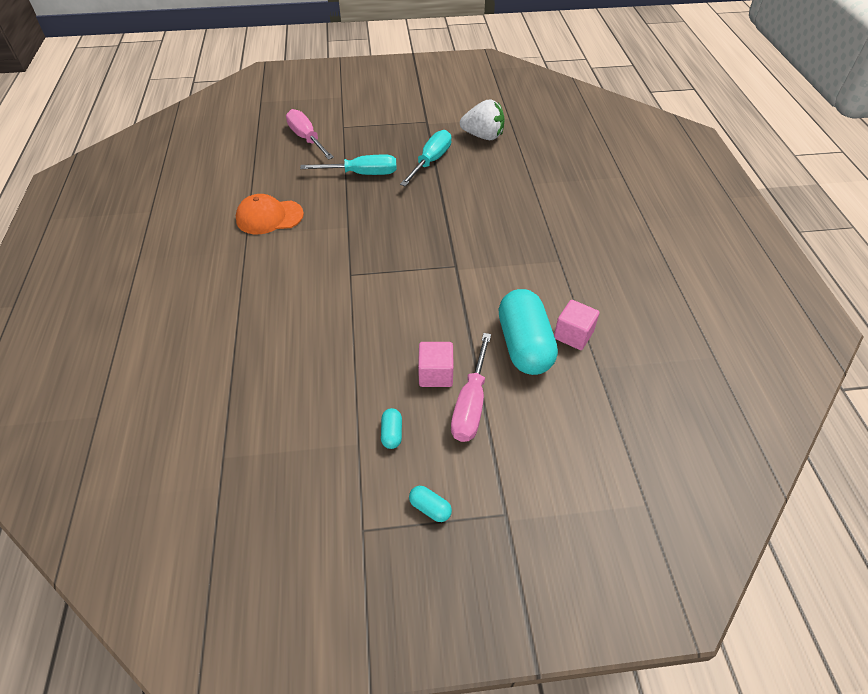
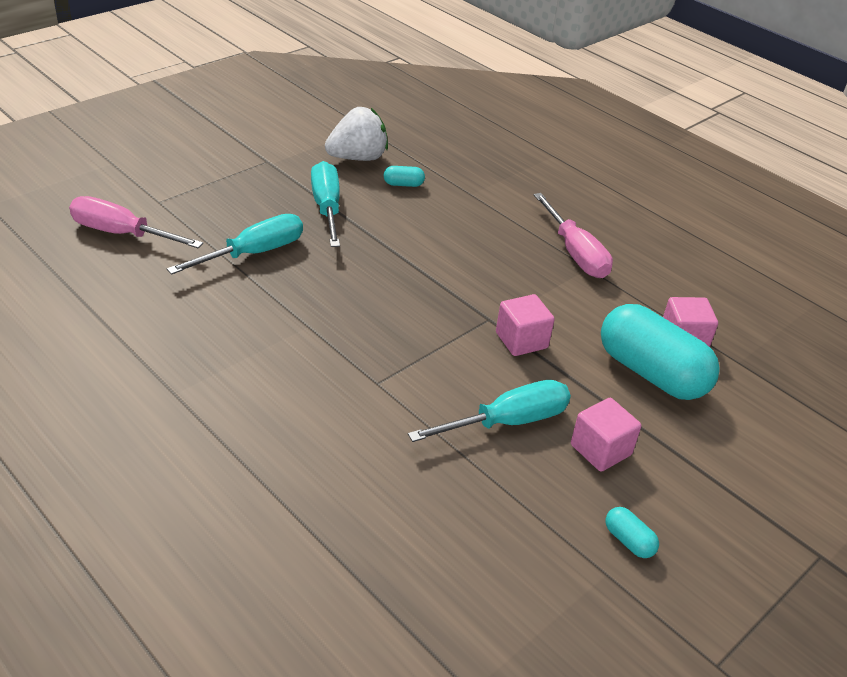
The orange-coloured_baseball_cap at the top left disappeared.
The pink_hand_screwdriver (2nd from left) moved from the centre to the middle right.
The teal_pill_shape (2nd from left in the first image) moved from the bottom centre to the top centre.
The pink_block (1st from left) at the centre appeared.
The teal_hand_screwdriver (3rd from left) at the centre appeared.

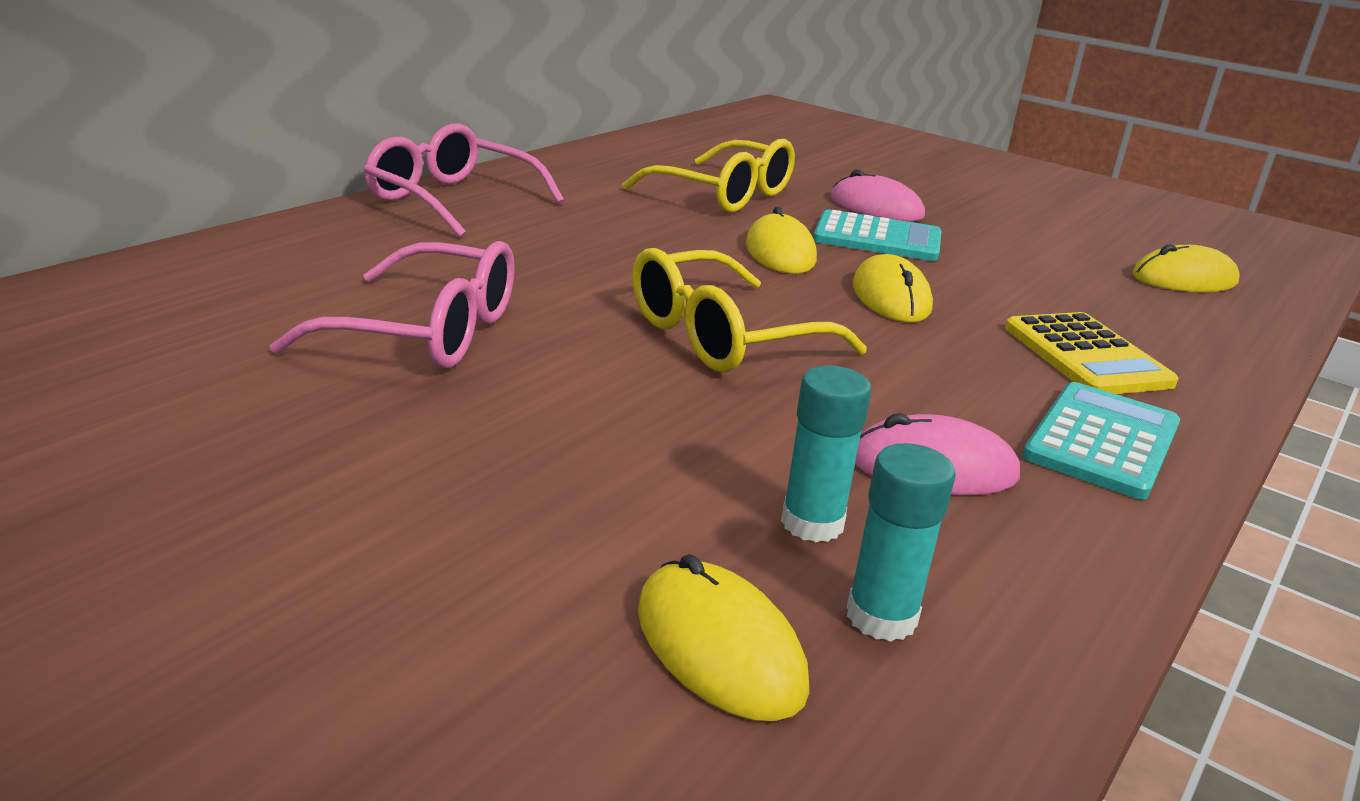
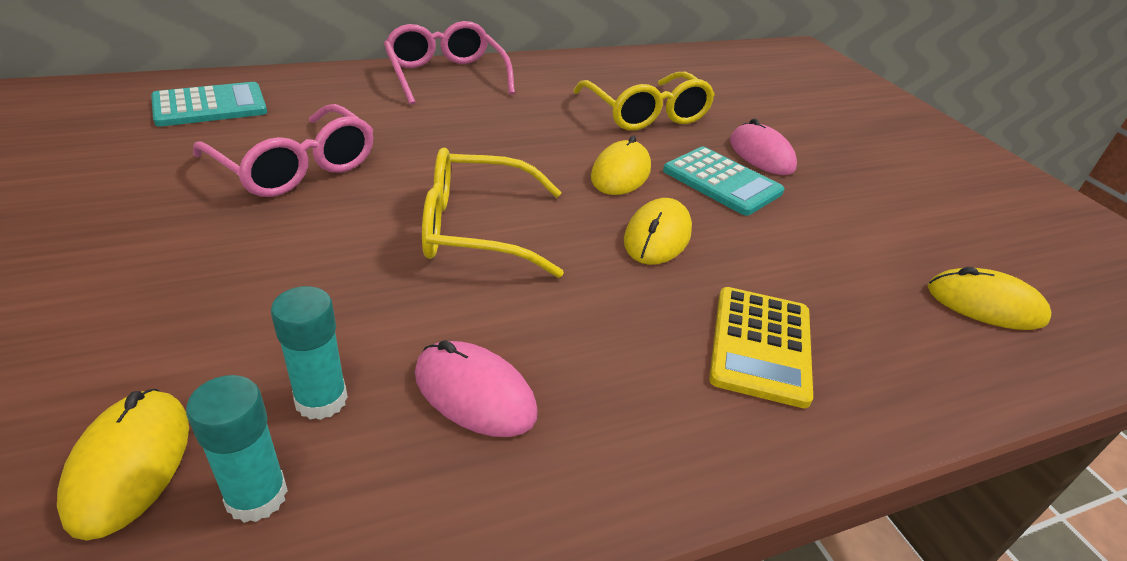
The teal_adding_machine (2nd from left in the first image) moved from the middle right to the top left.

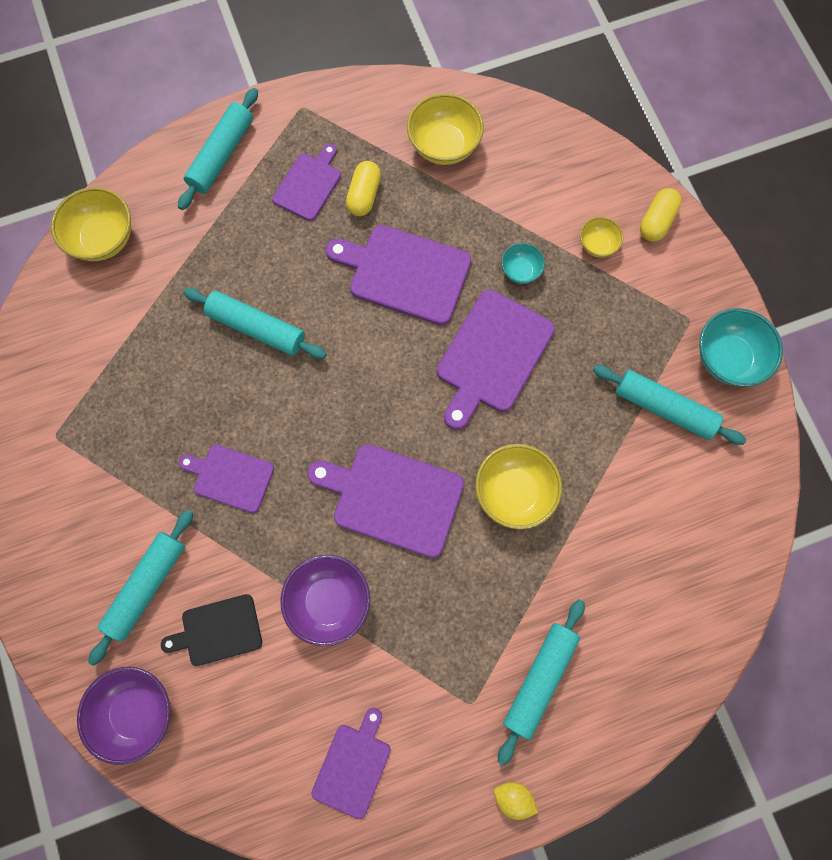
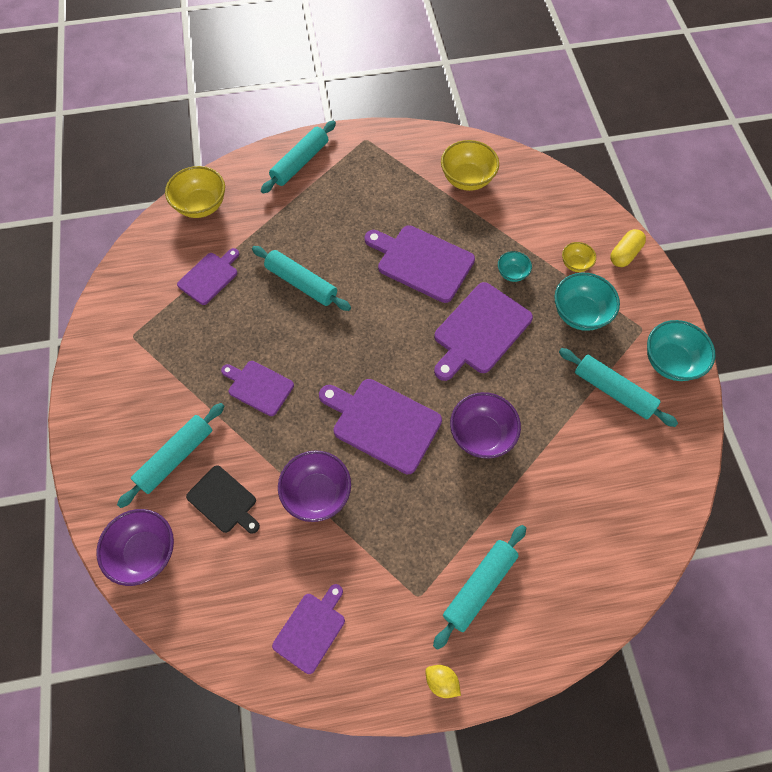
The royal_purple_chopping_board (2nd from left in the first image) moved from the top centre to the middle left.
The golden_pill_shape (1st from left) at the top centre disappeared.
The golden_deep_dish (3rd from left) at the centre became the royal_purple_deep_dish (3rd from left) at the centre.
The jet-black_chopping_board at the bottom left turned 135 degrees counterclockwise.
The teal_deep_dish (2nd from left) at the middle right appeared.

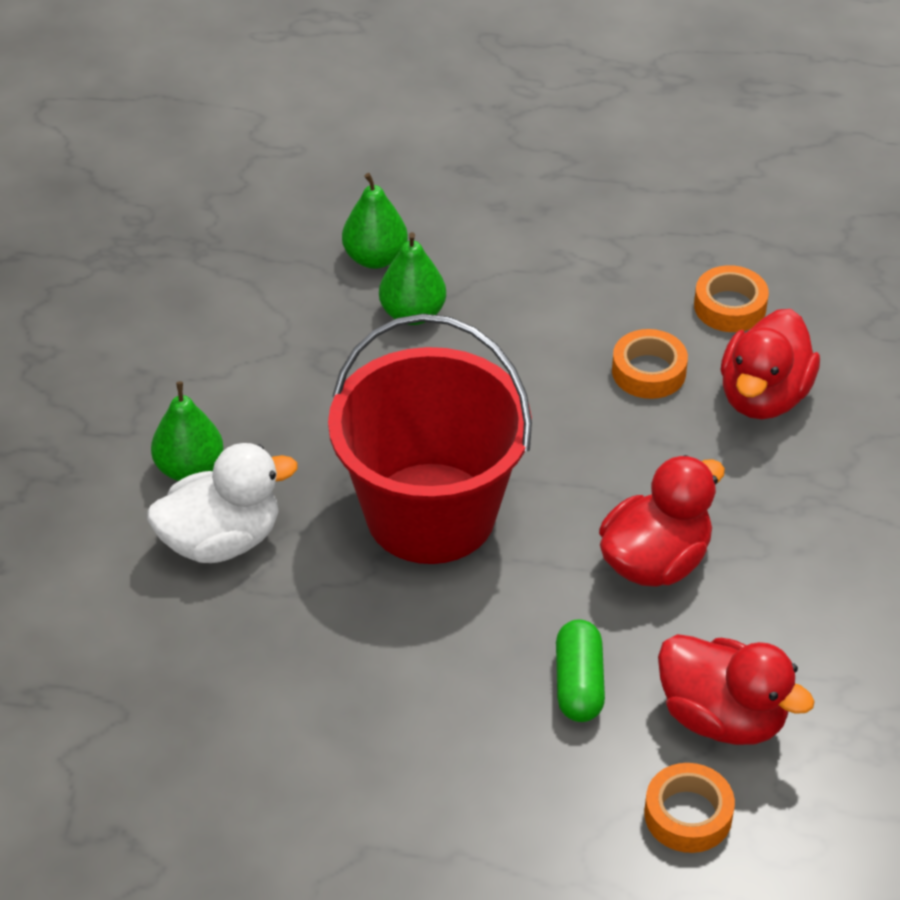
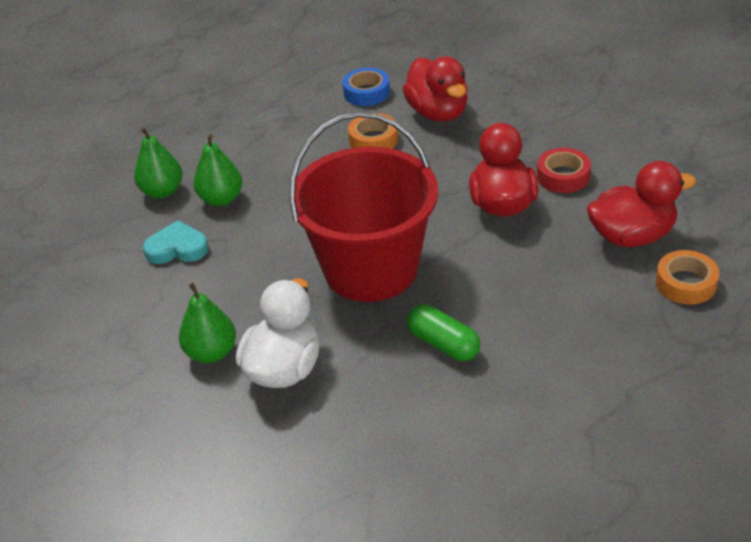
The orange-coloured_tape (3rd from left) at the top right became the cobalt_tape at the top centre.
The green_pill_shape moved from the bottom centre to the centre.
The red_tape at the top right appeared.
The teal_heart at the middle left appeared.

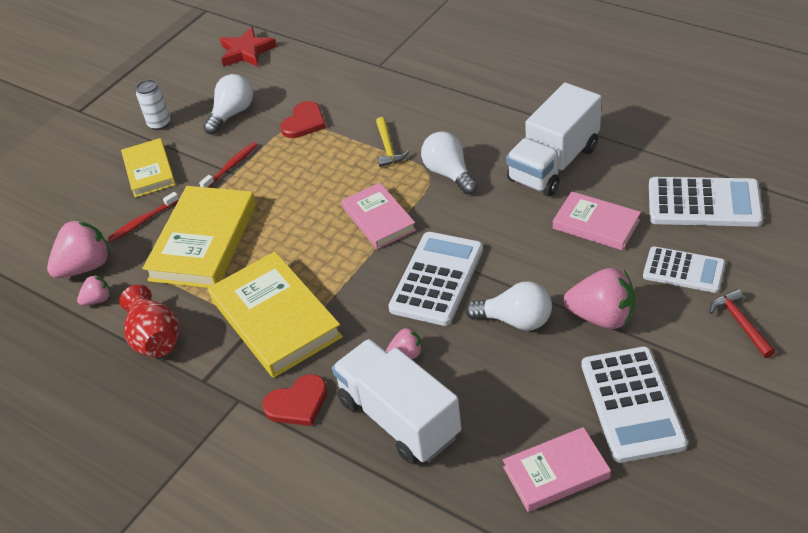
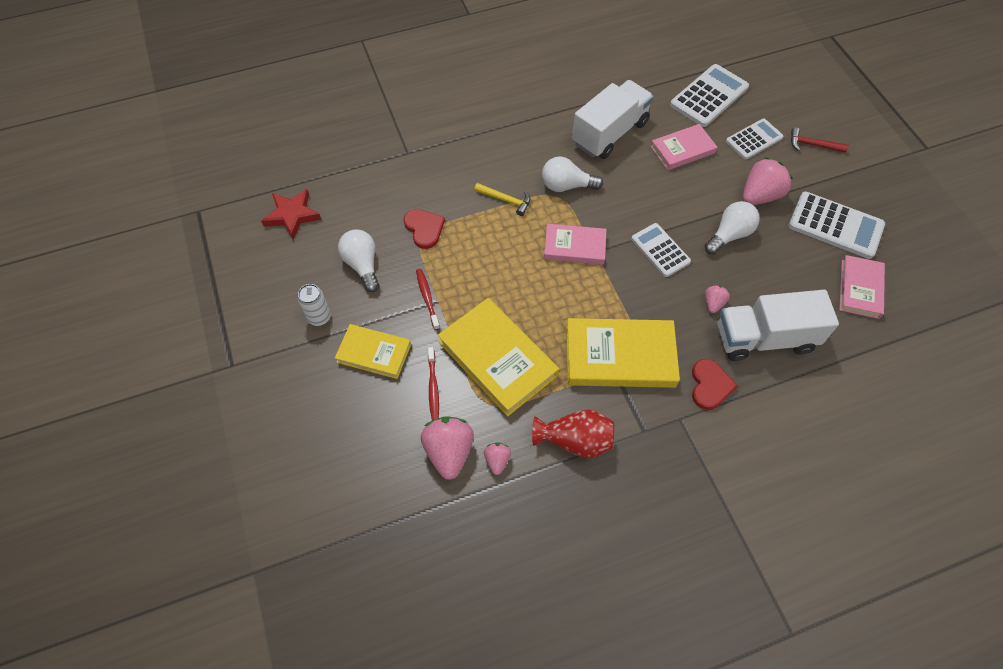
The snow-white_toy_truck (2nd from left in the first image) at the top right turned 120 degrees counterclockwise.
The snow-white_adding_machine (1st from left) at the centre changed to 0.66 times the size.

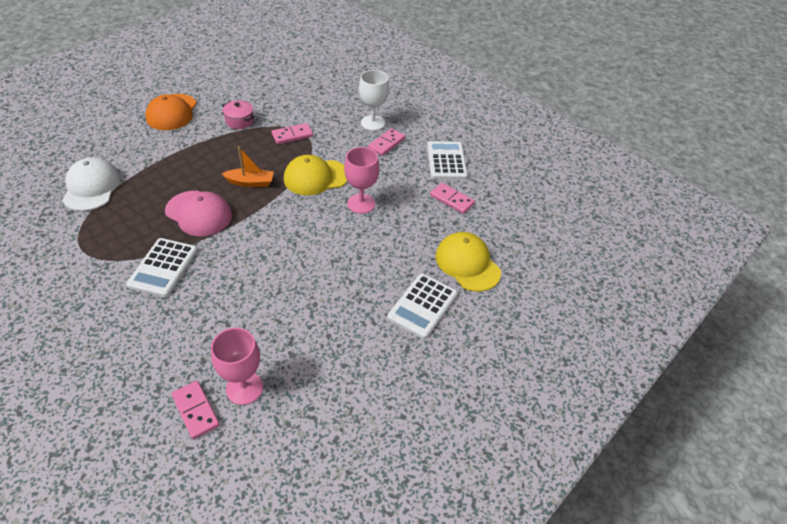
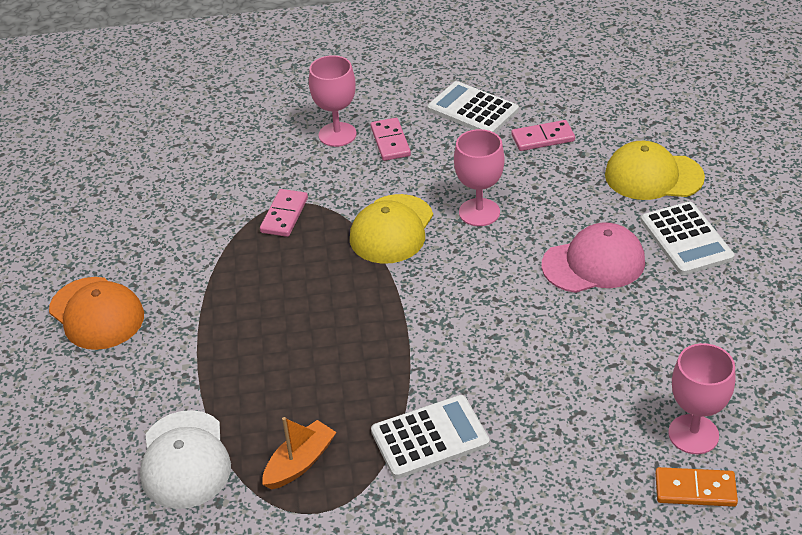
The snow-white_chalice at the top centre became the pink_chalice (1st from left) at the top centre.
The pink_cooking_pot at the top left disappeared.
The orange-coloured_toy_boat moved from the top left to the bottom centre.
The snow-white_baseball_cap at the middle left turned 135 degrees counterclockwise.
The pink_baseball_cap moved from the middle left to the middle right.
The snow-white_adding_machine (1st from left) at the middle left turned 75 degrees counterclockwise.
The pink_domino (1st from left) at the bottom left became the orange-coloured_domino at the bottom right.

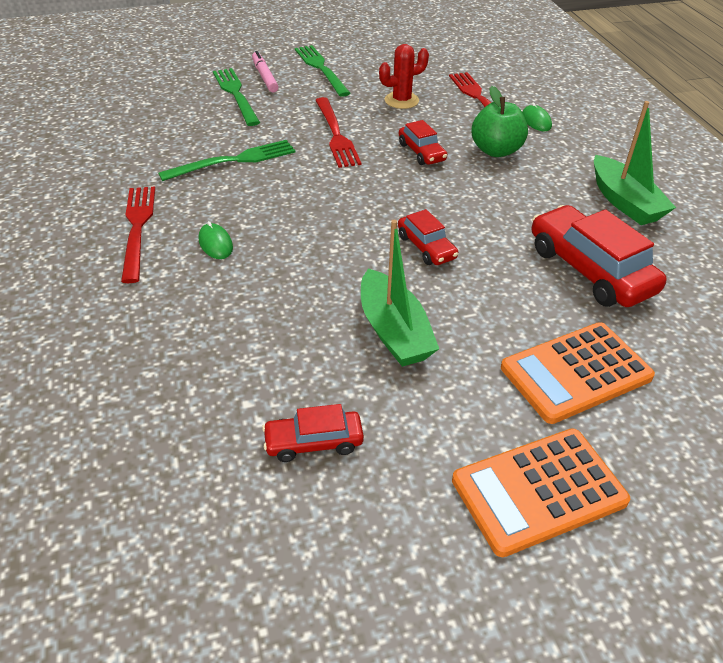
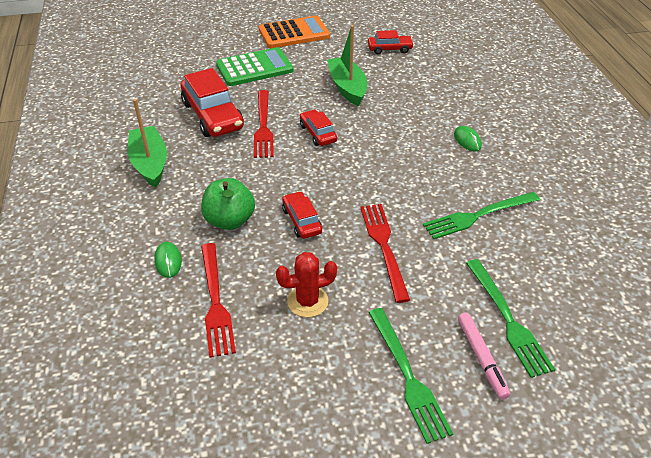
The red_table_fork (1st from left in the first image) moved from the middle left to the top centre.
The orange-coloured_adding_machine (2nd from left) at the middle right became the green_adding_machine at the top centre.

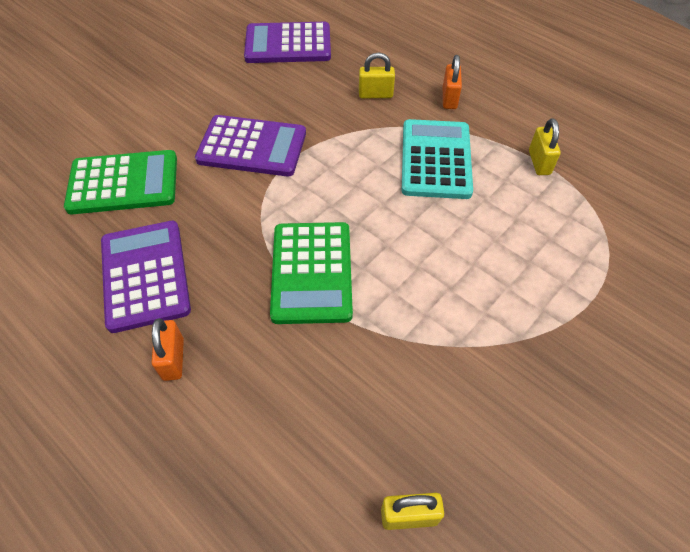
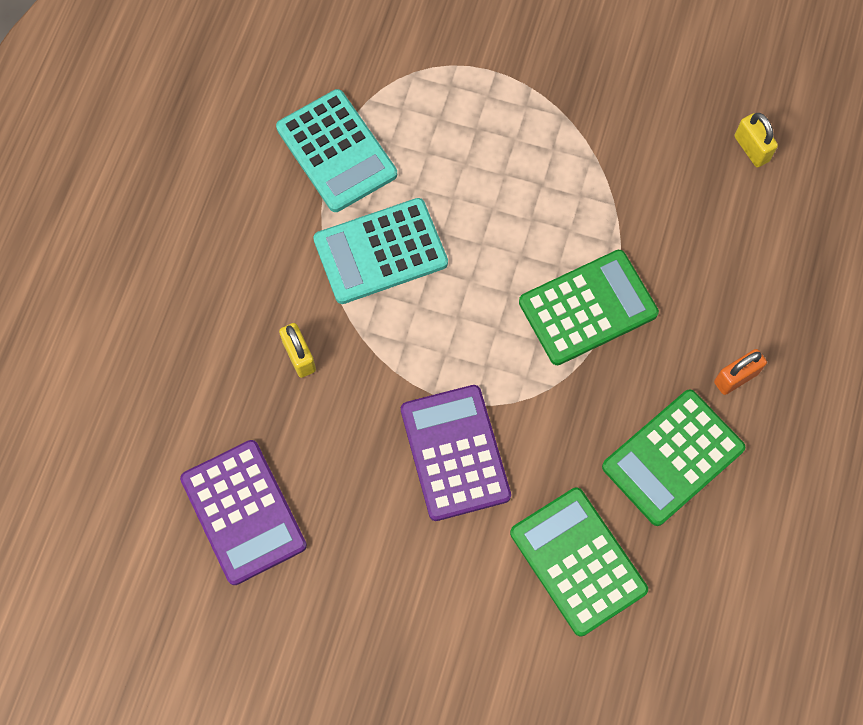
The orange-coloured_lock (2nd from left) at the top centre disappeared.
The golden_lock (3rd from left) at the top right was replaced by the teal_adding_machine (1st from left) at the top centre.
The royal_purple_adding_machine (1st from left) at the middle left became the green_adding_machine (3rd from left) at the middle right.

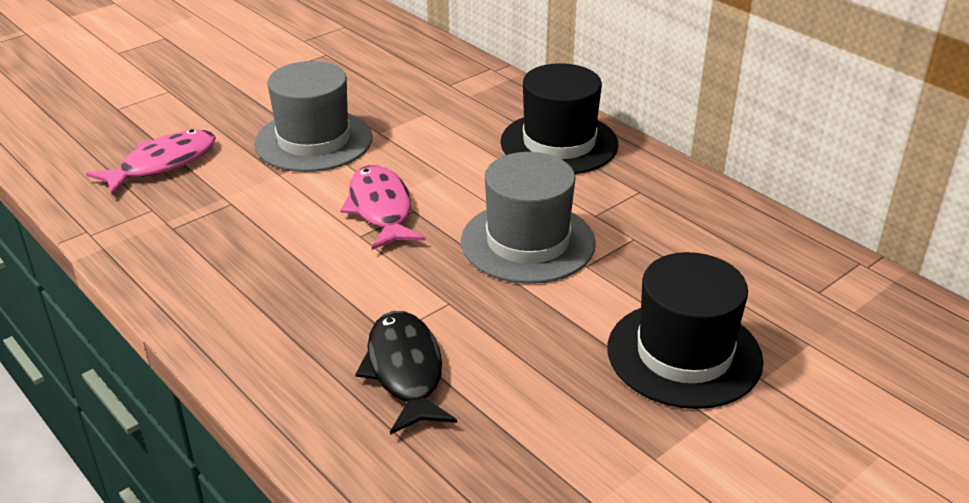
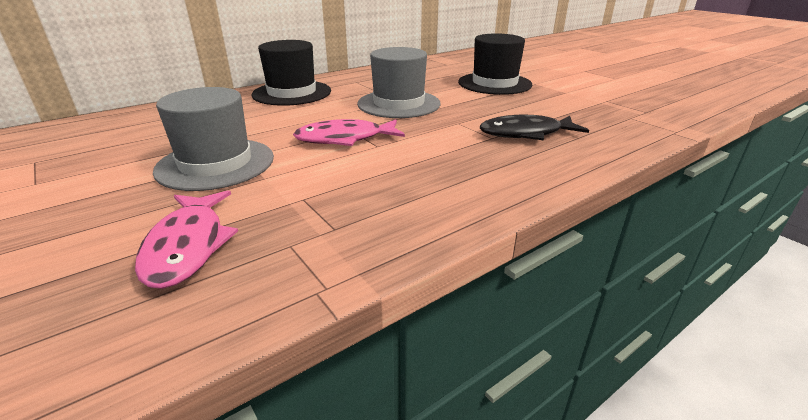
The pink_toy_fish (1st from left) at the top left turned 150 degrees counterclockwise.

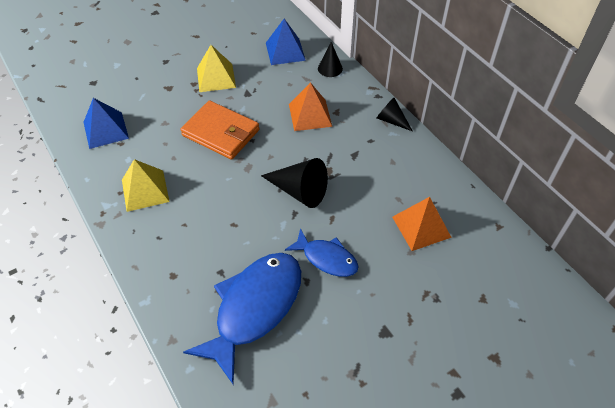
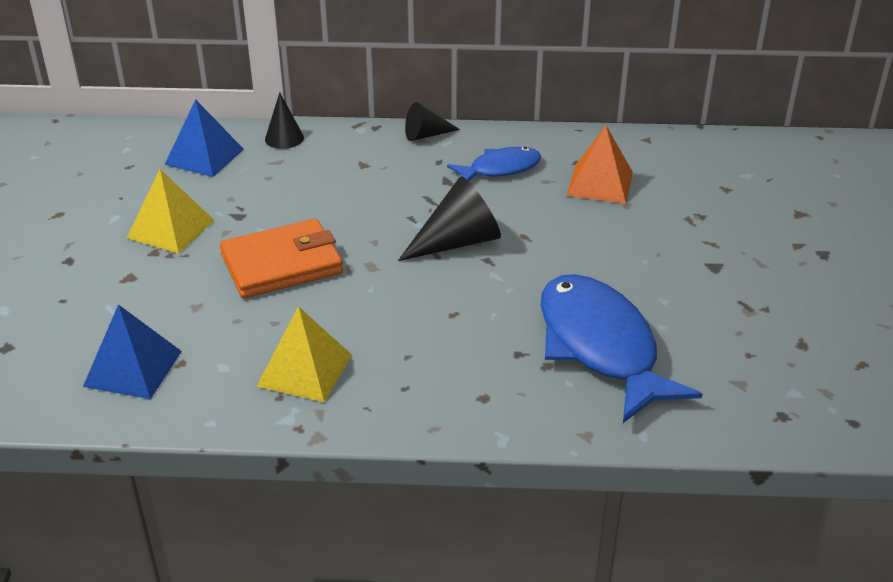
The orange-coloured_pyramid (1st from left) at the top centre disappeared.
The cobalt_toy_fish (2nd from left in the first image) moved from the centre to the top centre.

